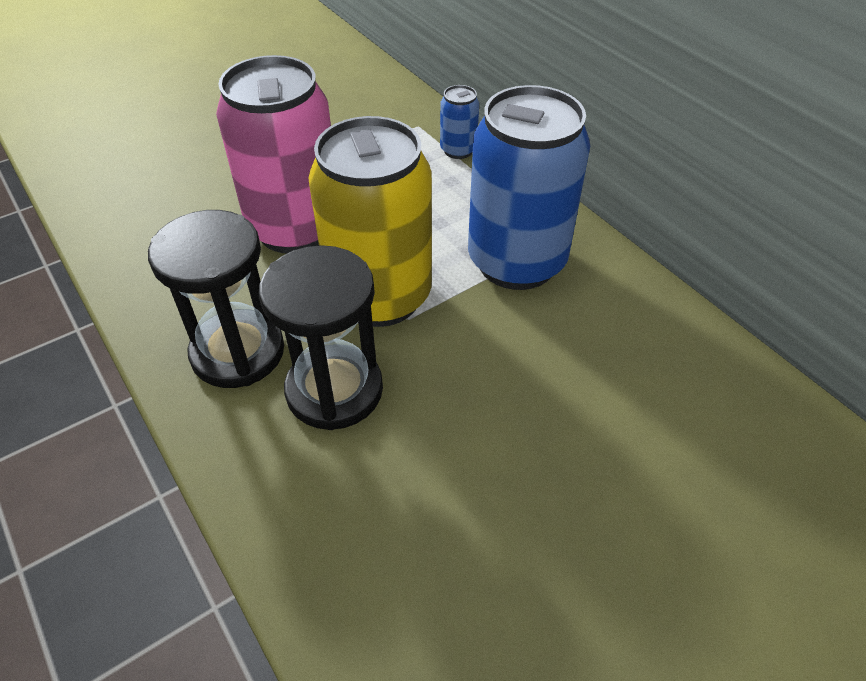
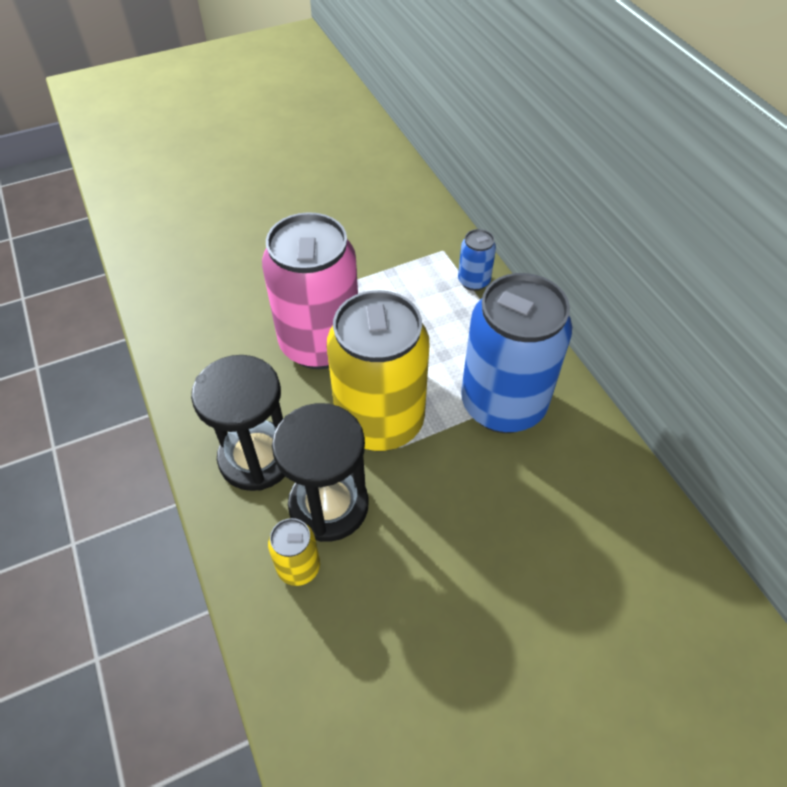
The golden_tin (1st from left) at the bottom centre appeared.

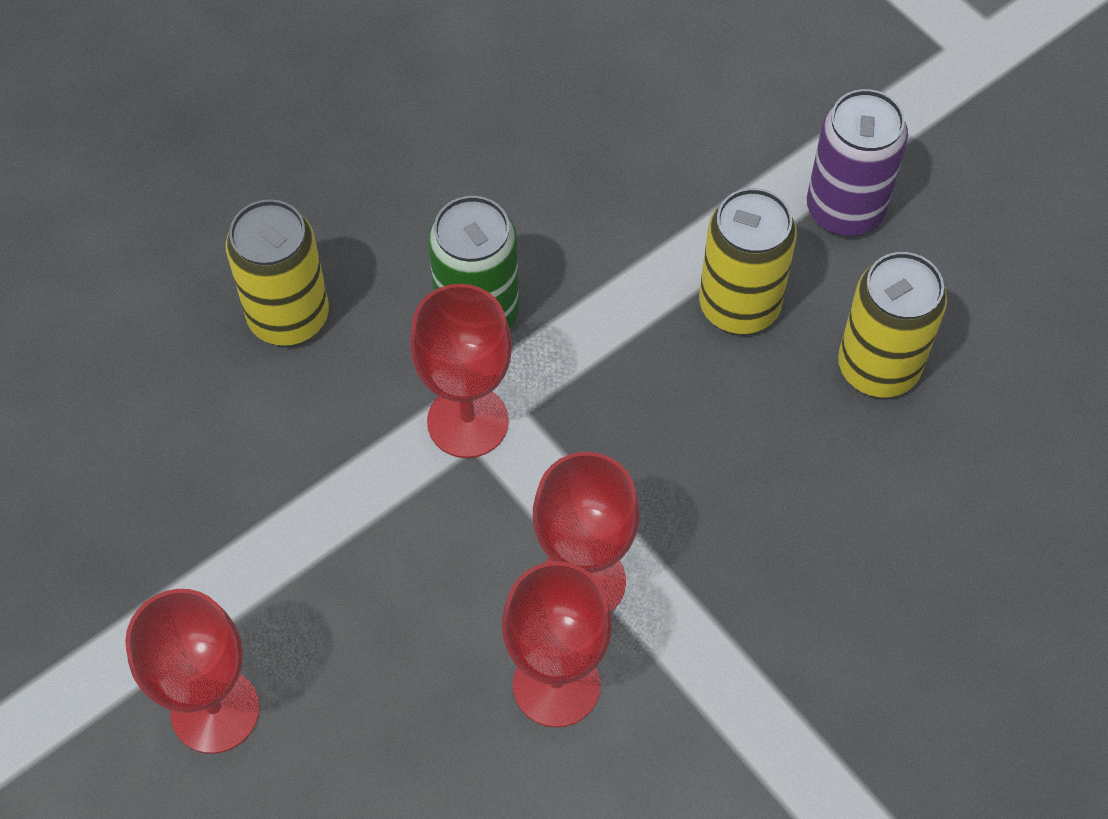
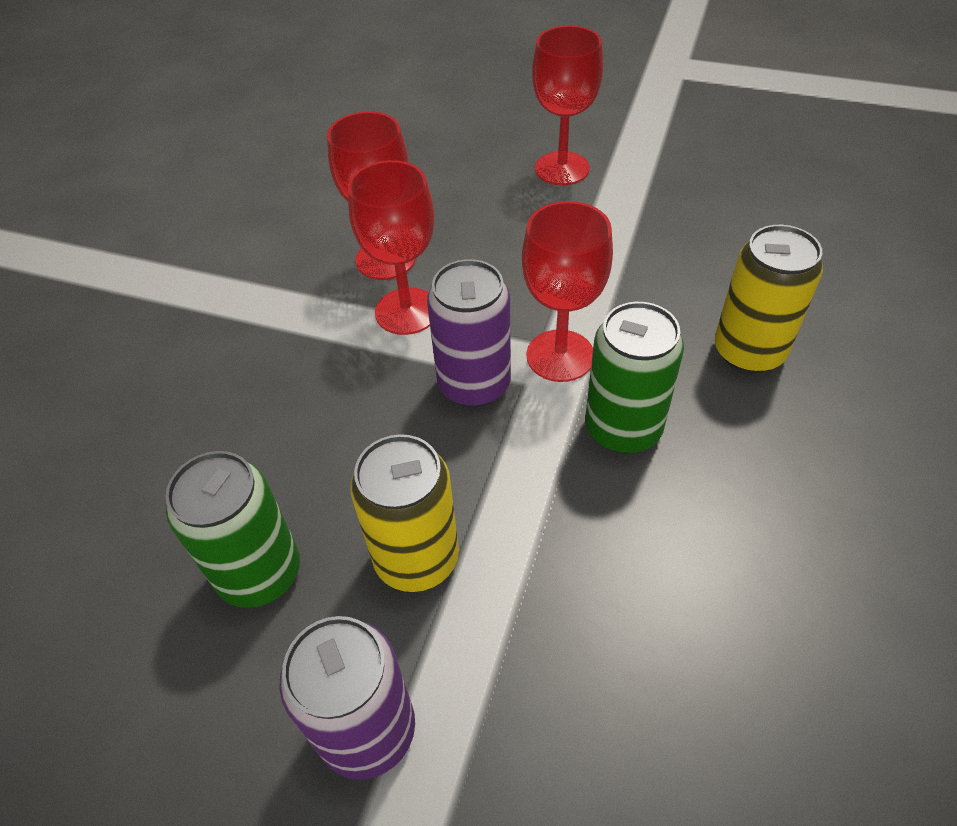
The golden_tin (3rd from left) at the middle right became the green_tin (1st from left) at the middle left.
The royal_purple_tin (2nd from left) at the centre appeared.

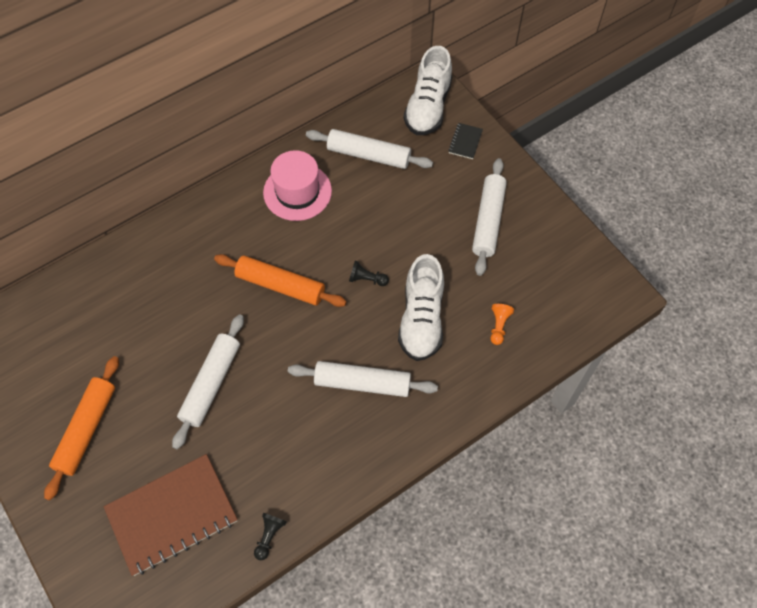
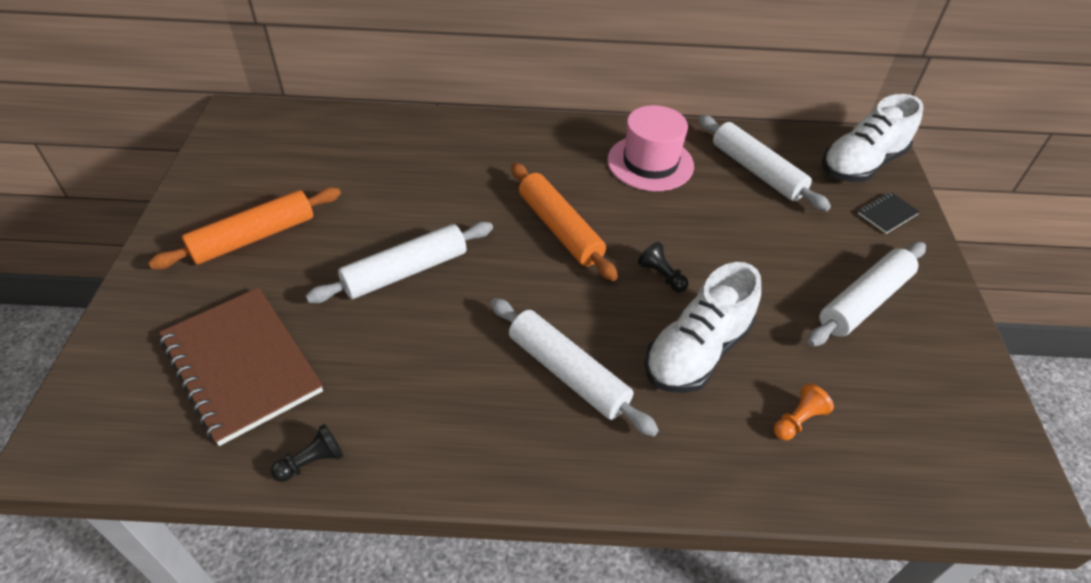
The dark_brown_notebook at the bottom left turned 45 degrees clockwise.

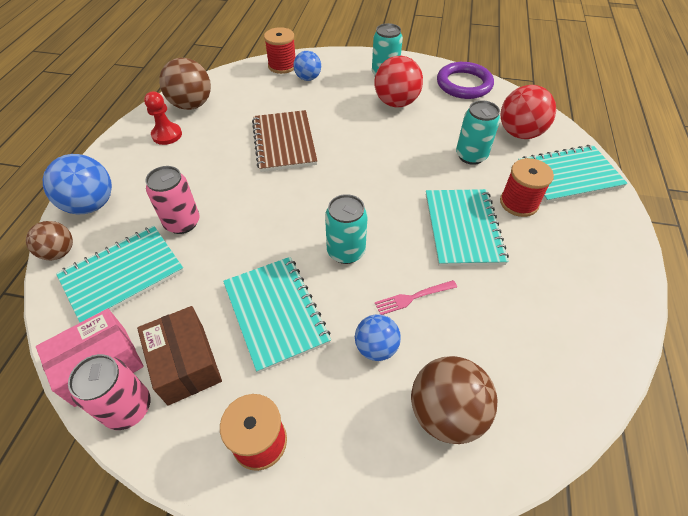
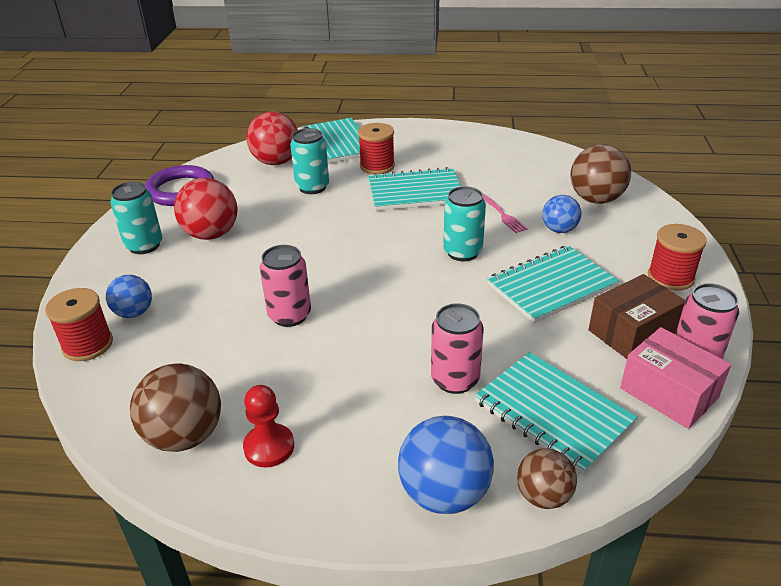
The dark_brown_notebook at the top centre was replaced by the pink_tin (1st from left) at the centre.

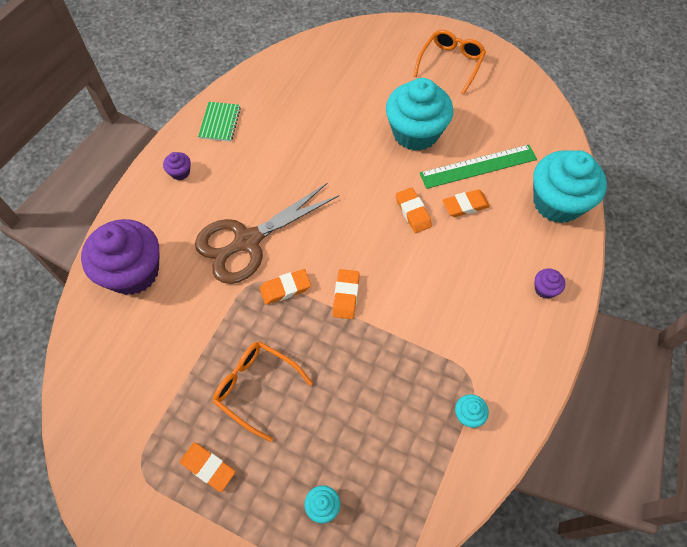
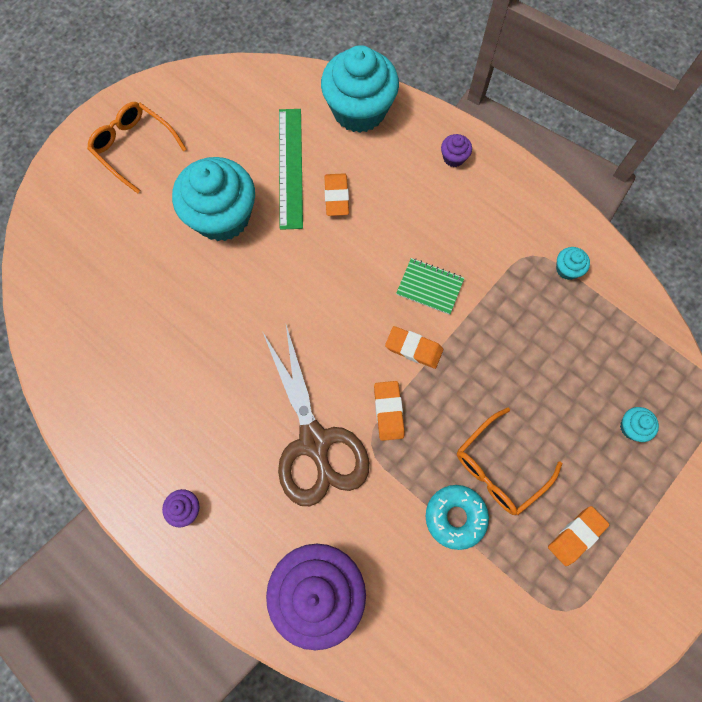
The green_notebook moved from the top left to the centre.
The orange-coloured_eraser (4th from left) at the centre disappeared.
The teal_donut at the bottom centre appeared.

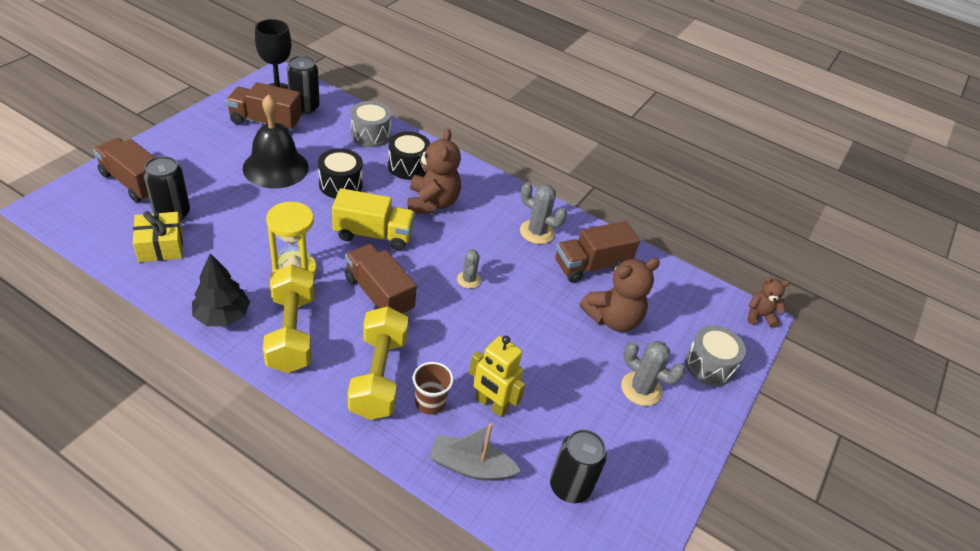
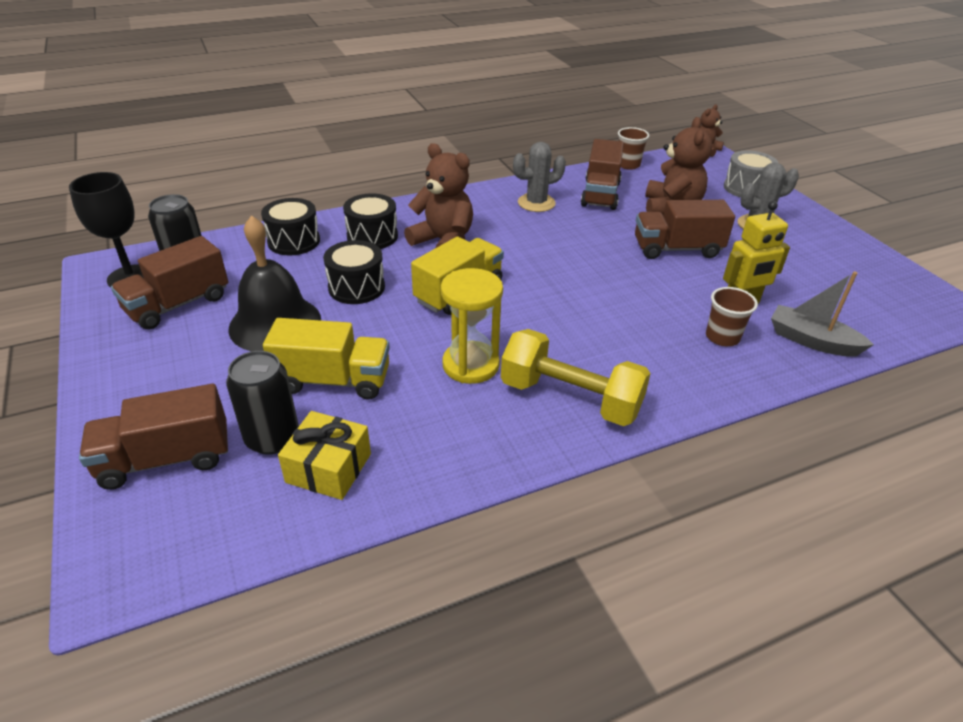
The grey_snare_drum (1st from left) at the top centre became the jet-black_snare_drum (1st from left) at the top left.
The dark_brown_toy_truck (3rd from left in the first image) moved from the centre to the top right.
The grey_prickly_plant (1st from left) at the centre disappeared.
The jet-black_fir_tree at the middle left disappeared.
The golden_hand_weight (2nd from left) at the centre disappeared.
The grey_toy_boat at the bottom centre turned 75 degrees clockwise.
The jet-black_tin (3rd from left) at the bottom centre disappeared.
The dark_brown_tumbler (1st from left) at the top centre appeared.
The golden_toy_truck (1st from left) at the centre appeared.

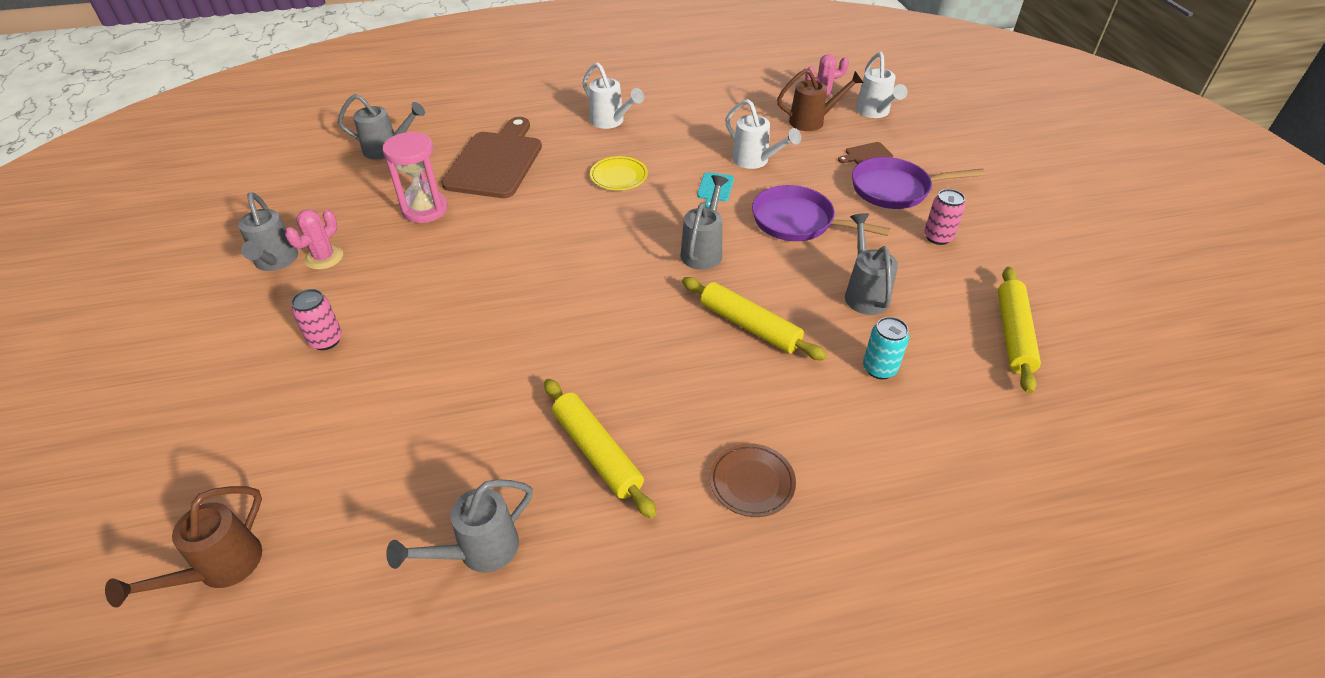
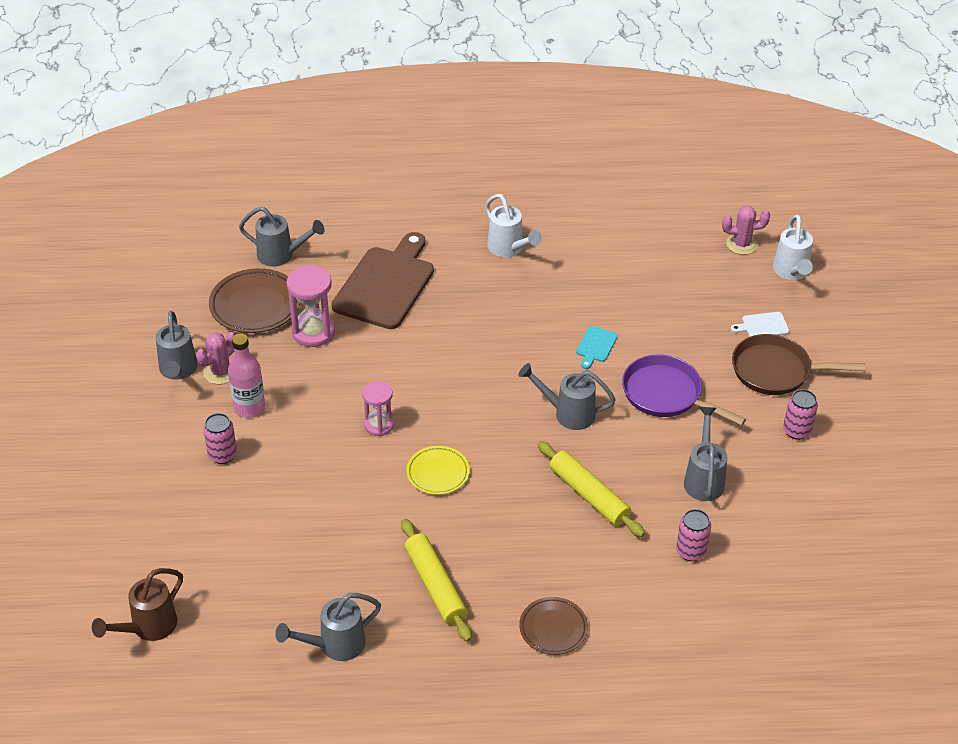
The dark_brown_watering_pot (2nd from left) at the top centre disappeared.
The snow-white_watering_pot (2nd from left) at the top centre disappeared.
The dark_brown_chopping_board (2nd from left) at the top centre became the snow-white_chopping_board at the middle right.
The golden_flat_dish moved from the top centre to the centre.
The royal_purple_pan (2nd from left) at the top right became the dark_brown_pan at the middle right.
The grey_watering_pot (4th from left) at the top centre turned 105 degrees counterclockwise.
The golden_dough_roller (3rd from left) at the middle right disappeared.
The teal_tin at the middle right became the pink_tin (2nd from left) at the bottom right.
The dark_brown_flat_dish (1st from left) at the middle left appeared.
The pink_flask at the middle left appeared.
The pink_hourglass (2nd from left) at the centre appeared.

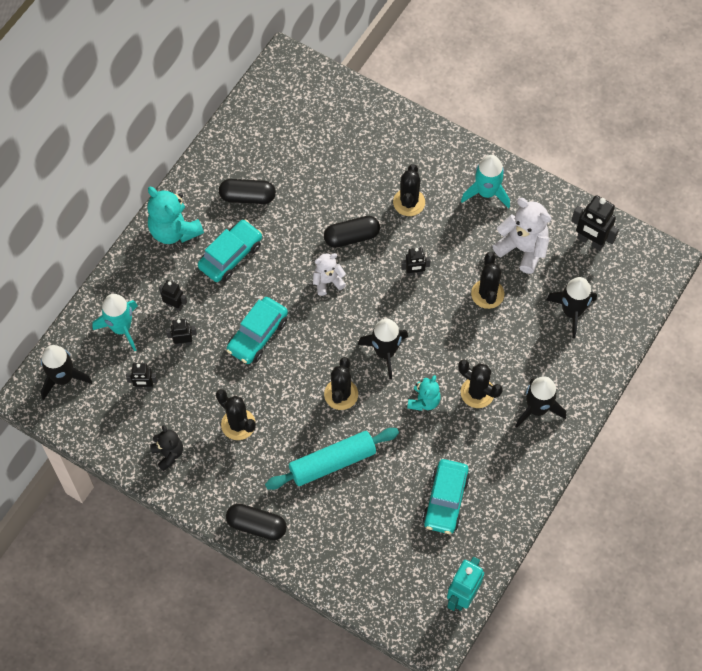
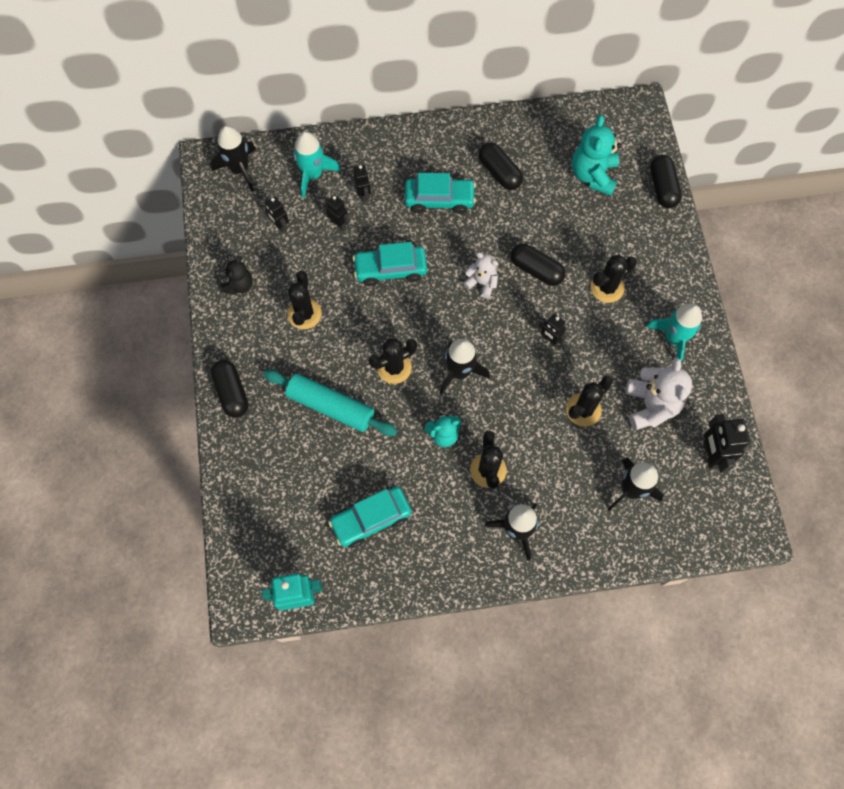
The teal_stuffed_bear (1st from left in the first image) moved from the top left to the top right.
The jet-black_pill_shape (4th from left) at the top right appeared.

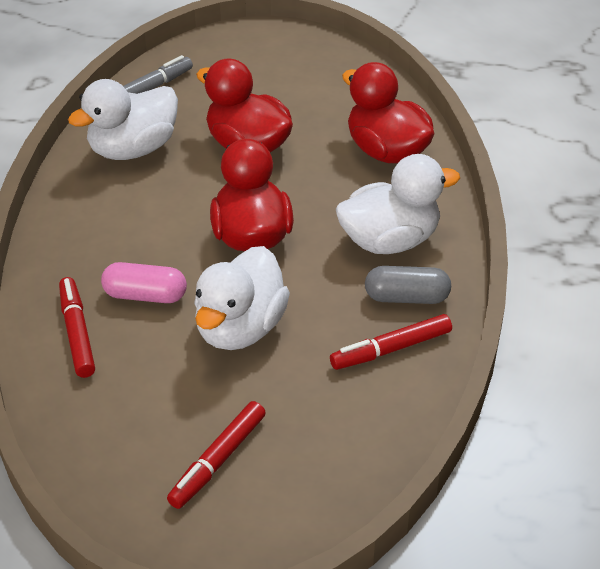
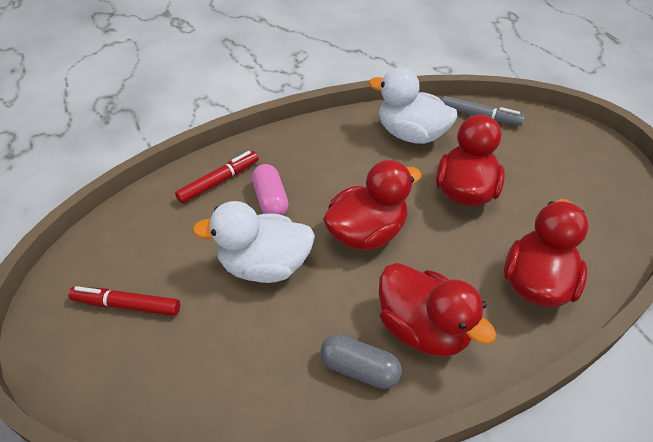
The snow-white_rubber_duck (3rd from left) at the centre became the red_rubber_duck (2nd from left) at the bottom right.
The grey_pill_shape at the middle right turned 45 degrees counterclockwise.
The red_marker (3rd from left) at the centre disappeared.

